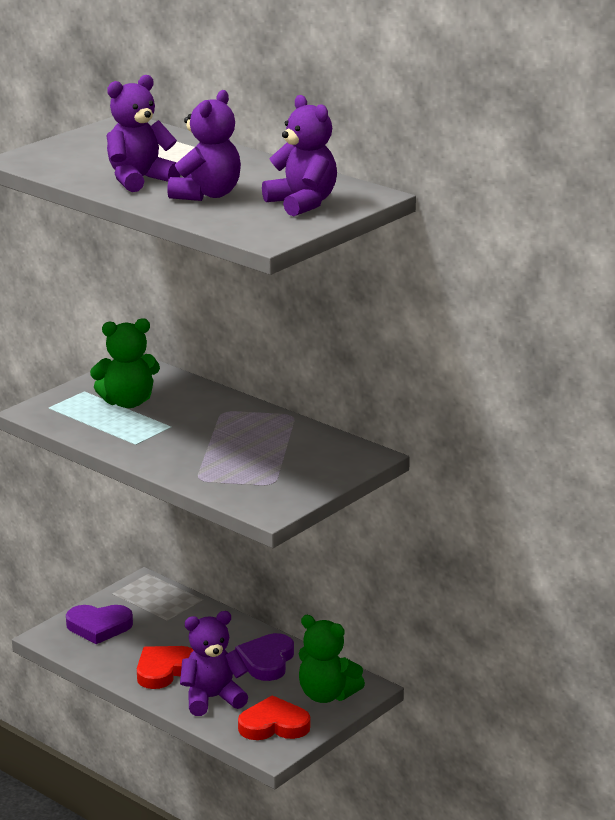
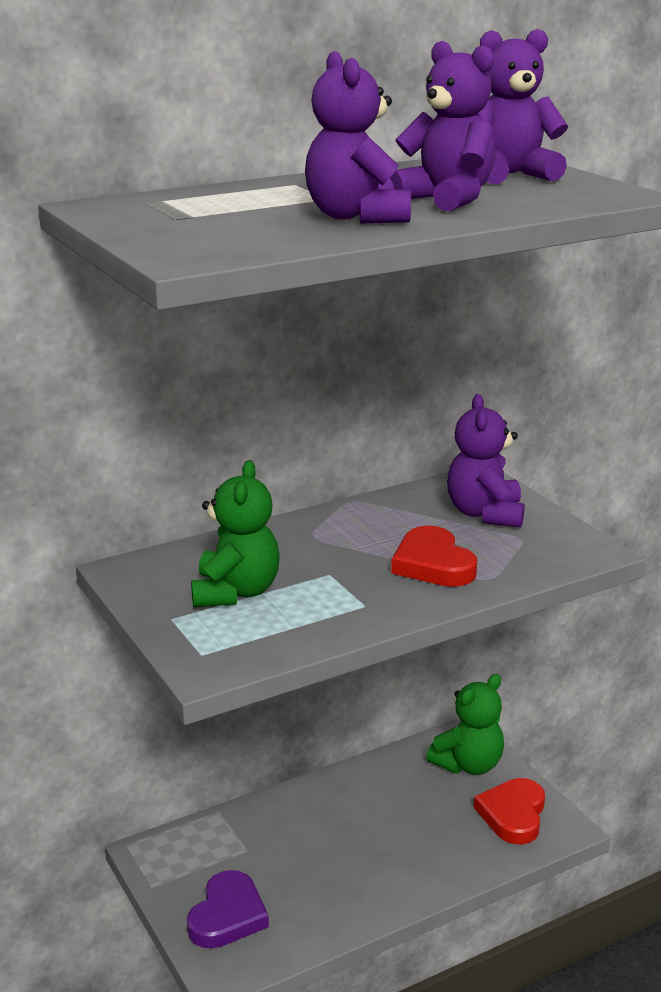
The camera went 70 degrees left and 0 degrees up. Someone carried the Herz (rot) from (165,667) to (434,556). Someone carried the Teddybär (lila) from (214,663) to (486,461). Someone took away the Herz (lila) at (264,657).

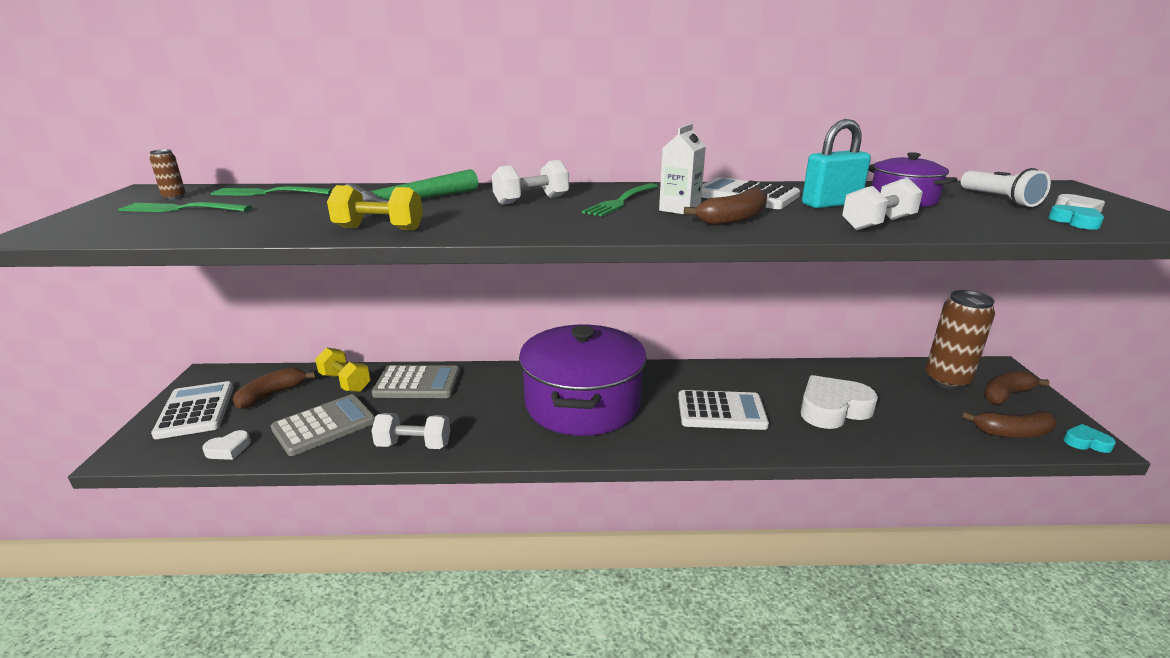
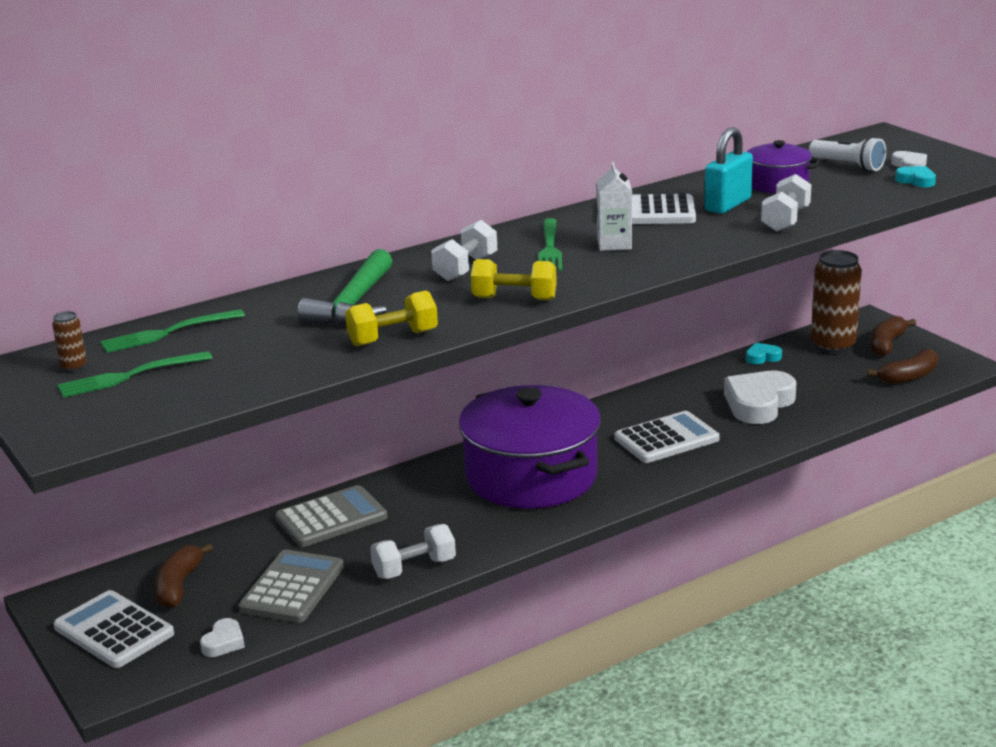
The camera went 30 degrees left and 0 degrees up. Someone carried the Hantel (gelb) from (343,369) to (514,279). Someone carried the Herz (türkis) from (1089,438) to (764,354). Someone took away the Banane (braun) at (725,207).

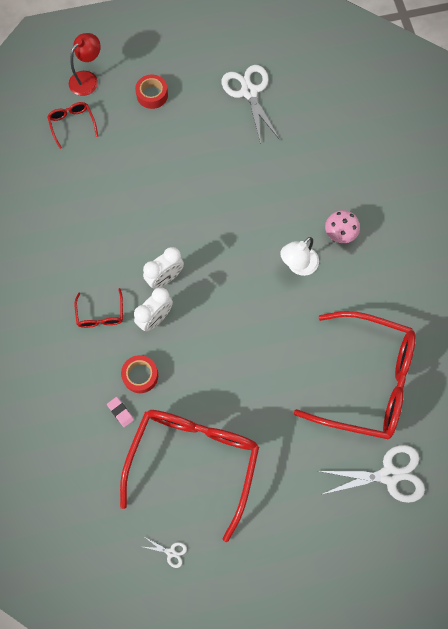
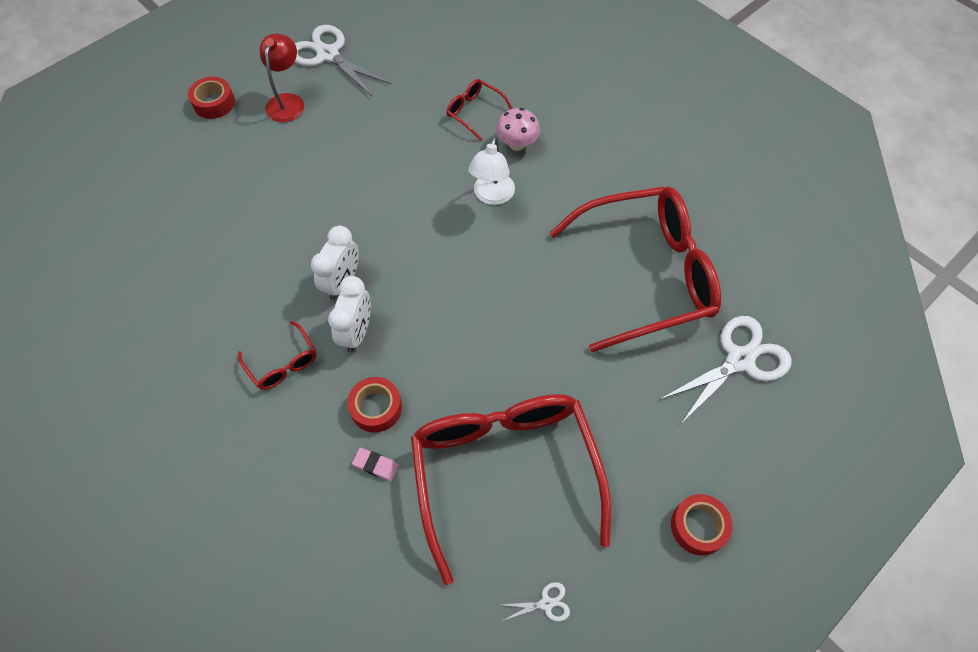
The camera went 30 degrees left and 10 degrees down. Someone carried the Lampe (rot) from (85,64) to (282,78). Someone carried the Brille (rot) from (72,125) to (479,110). Someone put down the Klebeband (rot) at (701,524).

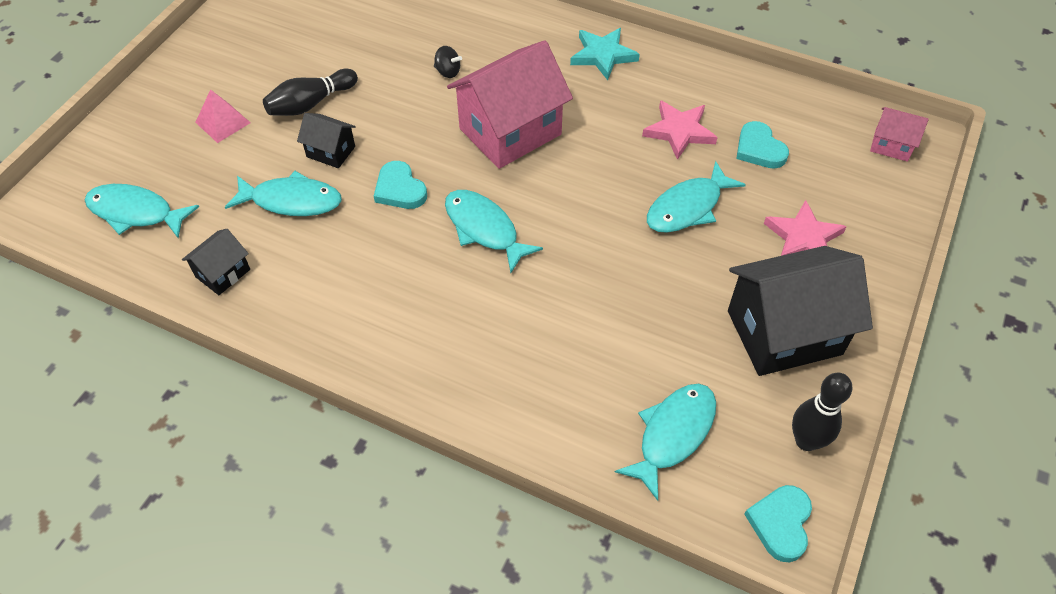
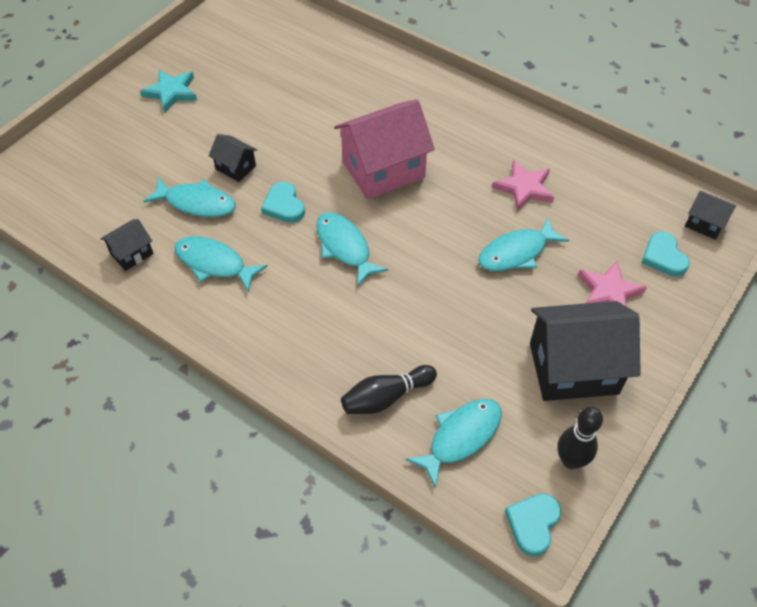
The camera went 10 degrees right and 0 degrees up. Someone carried the Stern (türkis) from (605,54) to (168,91). Someone carried the Fisch (türkis) from (142,211) to (221,264). Someone carried the Bowlingkegel (schwarz) from (310,92) to (389,389). Someone carried the Herz (türkis) from (762,145) to (666,254). Someone repainted the Haus (rosa) at (899,134), which became the Haus (schwarz) at (710,215). Someone took away the Pyramide (rosa) at (223,116). Someone took away the Kreisel (schwarz) at (448,62).

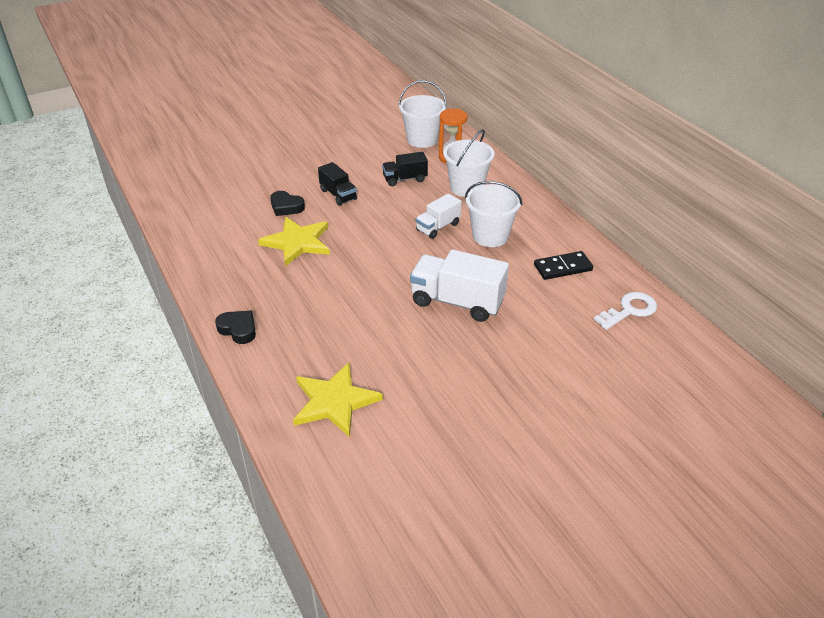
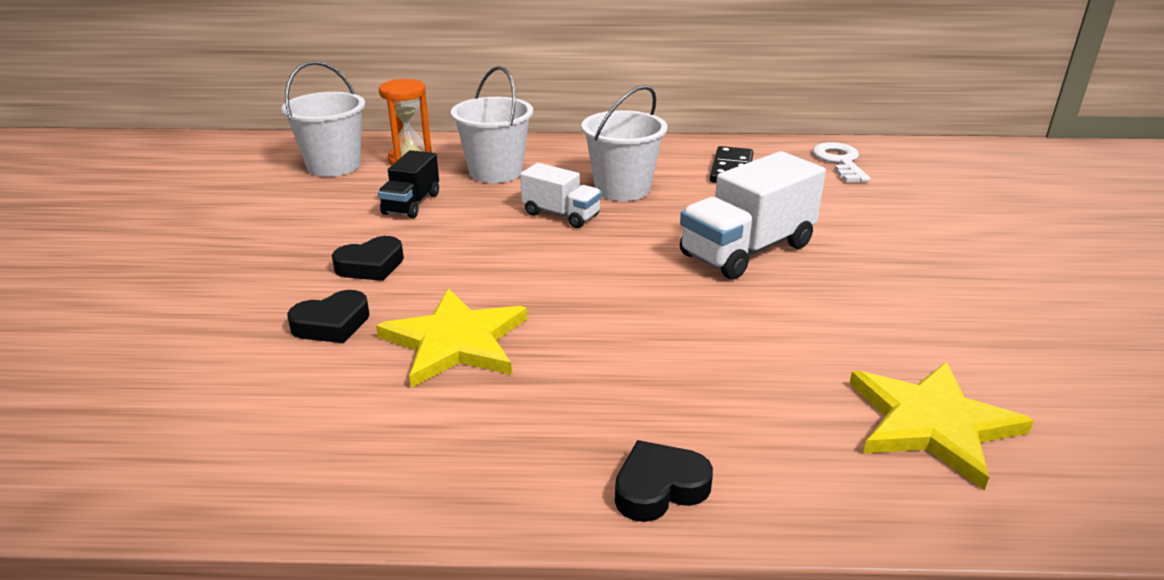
The camera went 60 degrees left and 10 degrees down. Someone swapped the Lastwagen (schwarz) at (337,184) for the Herz (schwarz) at (368,258). Someone rotated the Lastwagen (weiß) at (439,216) by 45 degrees counterclockwise.

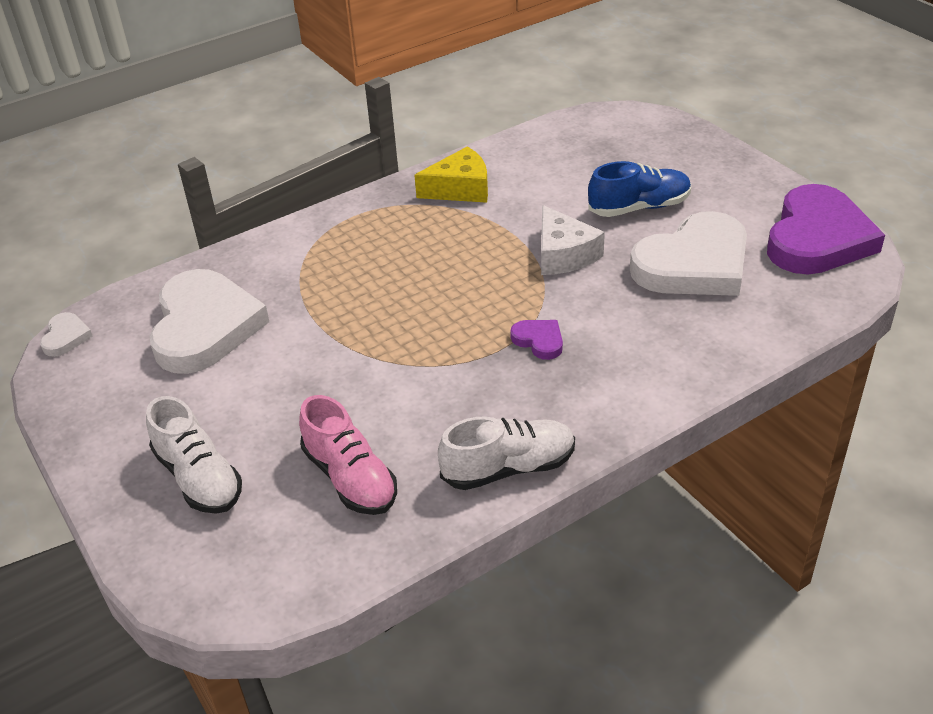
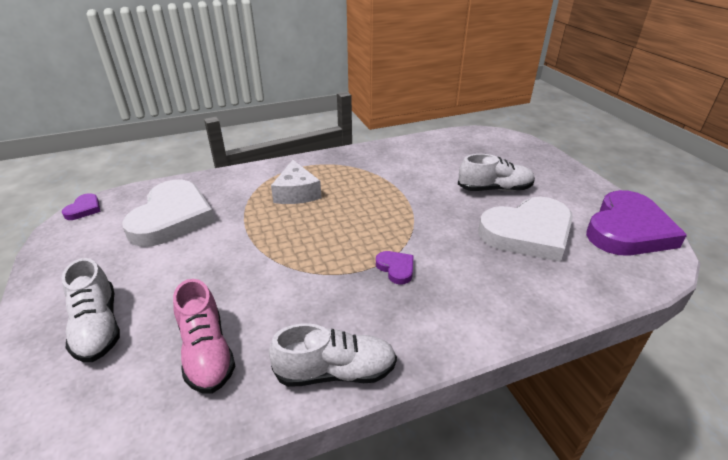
The camera went 10 degrees right and 5 degrees down. Someone repainted the Herz (weiß) at (66,334), which became the Herz (lila) at (81,206). Someone carried the Käse (weiß) from (573,240) to (296,182). Someone repainted the Schuh (blau) at (639,189), which became the Schuh (weiß) at (496,172). Someone took away the Käse (gelb) at (451,174).

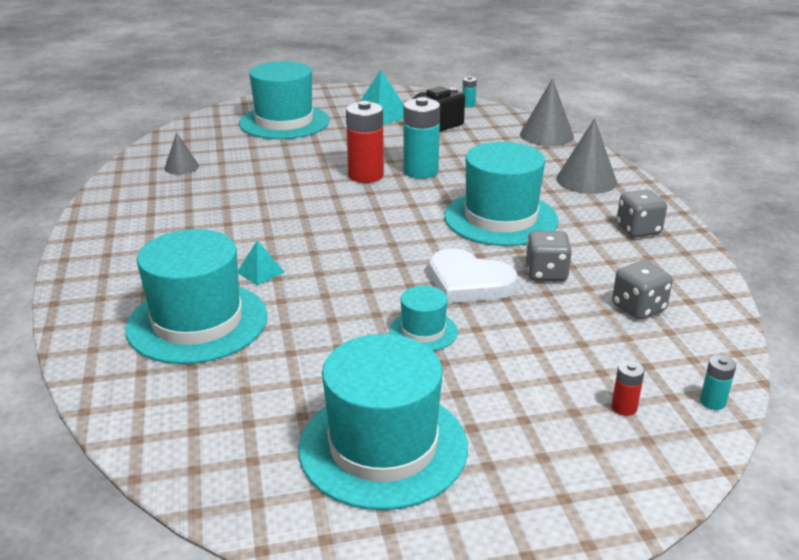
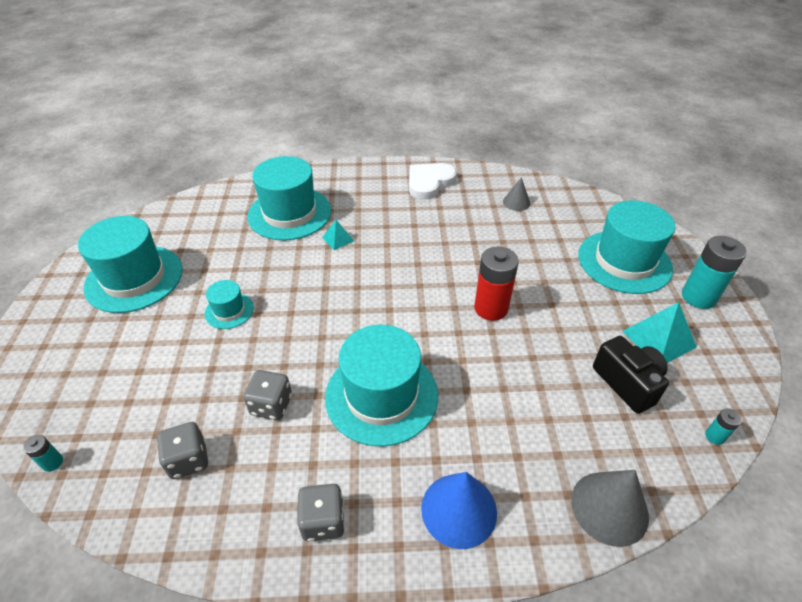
The camera went 100 degrees right and 15 degrees up. Someone carried the Herz (weiß) from (473,275) to (433,181). Someone repainted the Kegel (grau) at (586,156), which became the Kegel (blau) at (459,510). Someone carried the Batterie (türkis) from (421,138) to (714,272). Someone took away the Batterie (rot) at (628,388).

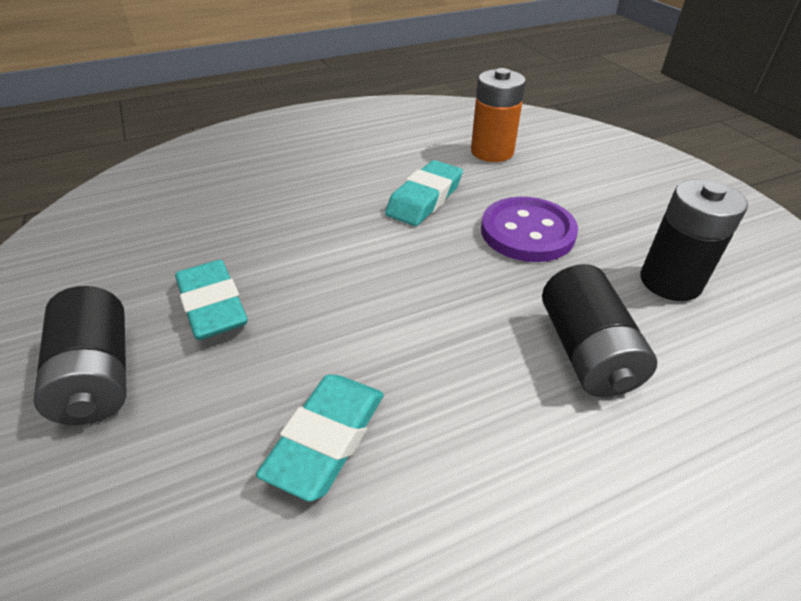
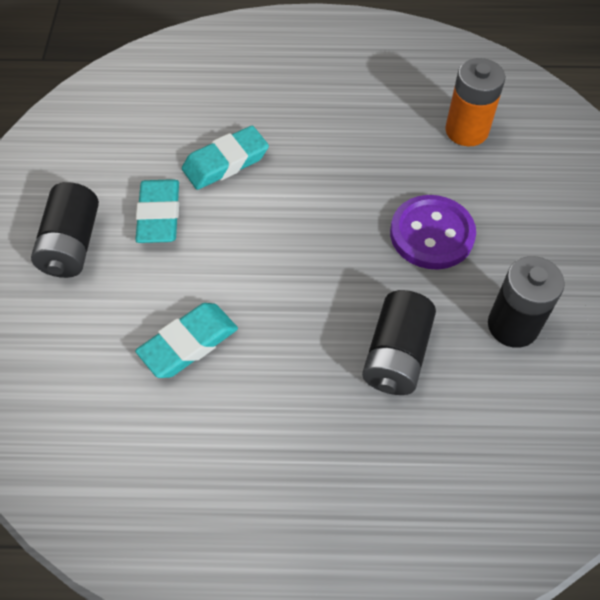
The camera went 25 degrees right and 15 degrees up. Someone carried the Radiergummi (türkis) from (424,193) to (225,158).

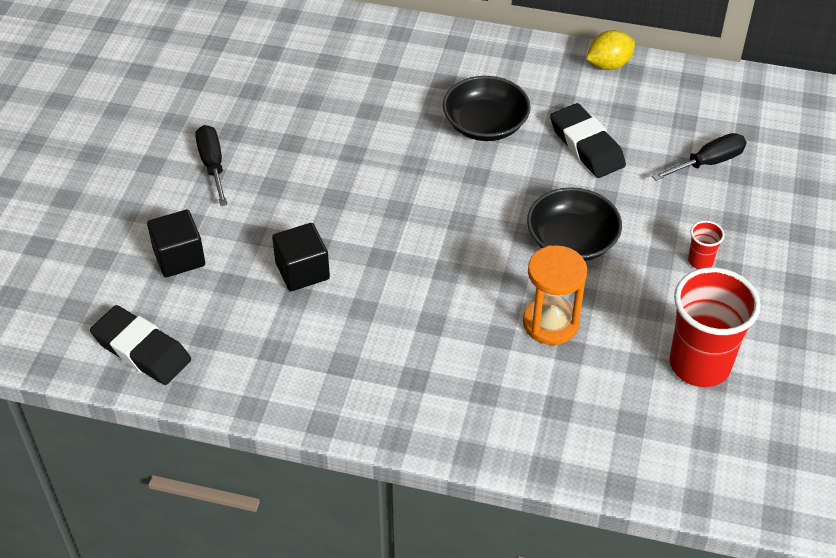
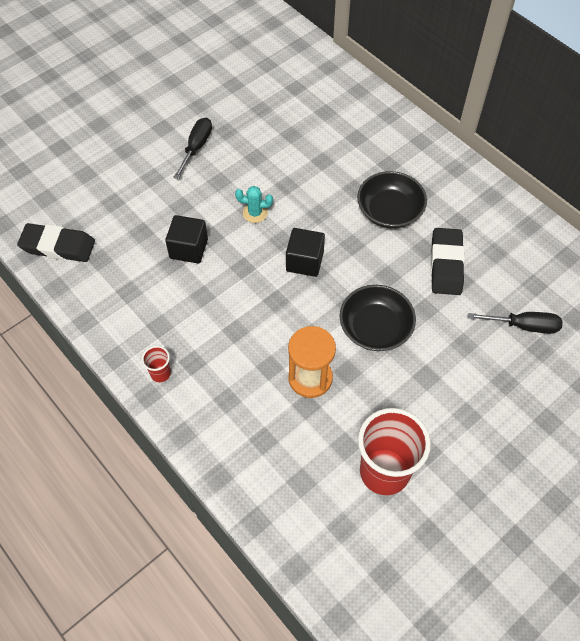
The camera went 35 degrees right and 10 degrees up. Someone rotated the Radiergummi (schwarz) at (140,345) by 60 degrees counterclockwise. Someone carried the Becher (rot) from (706,245) to (156,364). Someone put down the Kaktus (türkis) at (254,204). Someone carried the Kubus (schwarz) from (176,243) to (305,252). Someone took away the Zitrone (gelb) at (610,50).

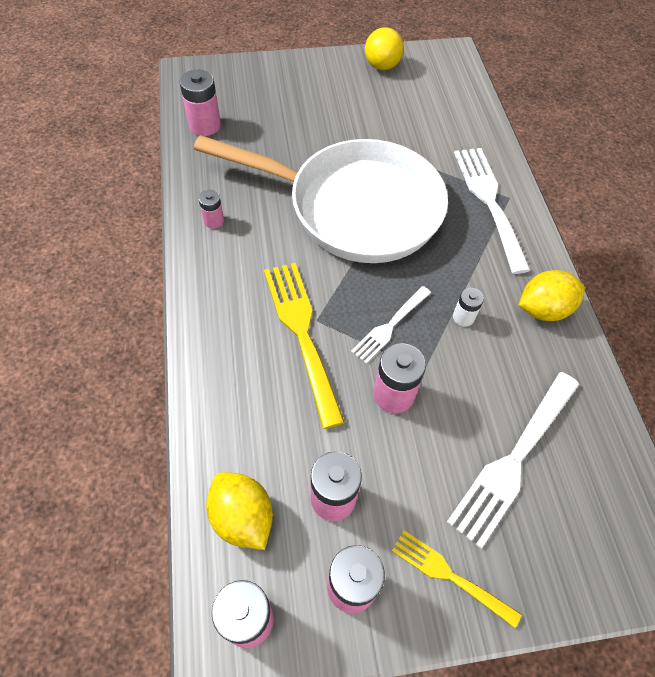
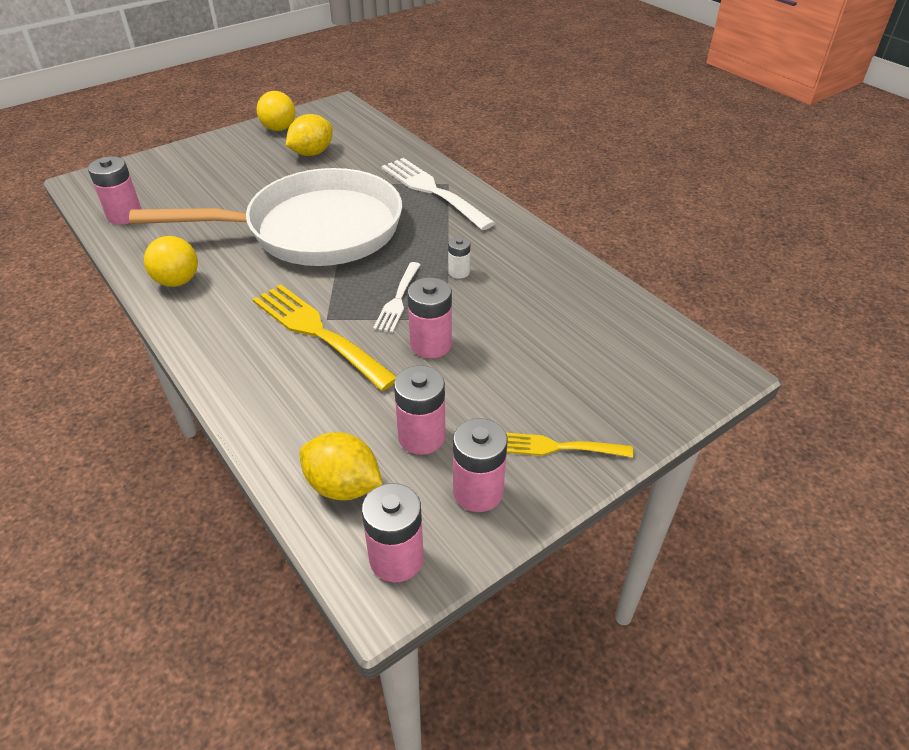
The camera went 25 degrees left and 15 degrees down. Someone swapped the Batterie (rosa) at (211,209) for the Ball (gelb) at (171,261). Someone carried the Zitrone (gelb) from (552,295) to (309,135). Someone took away the Gabel (weiß) at (513,460).

